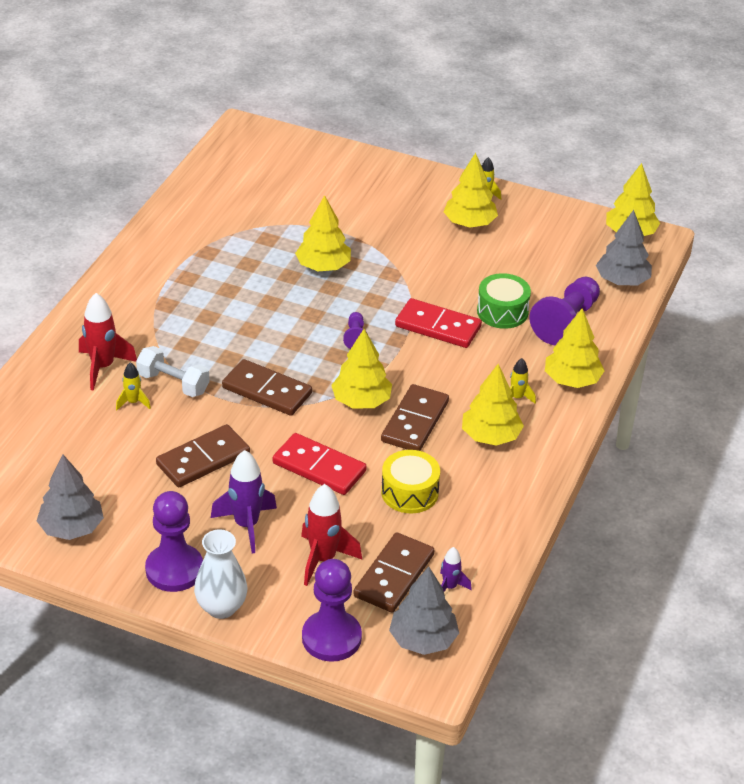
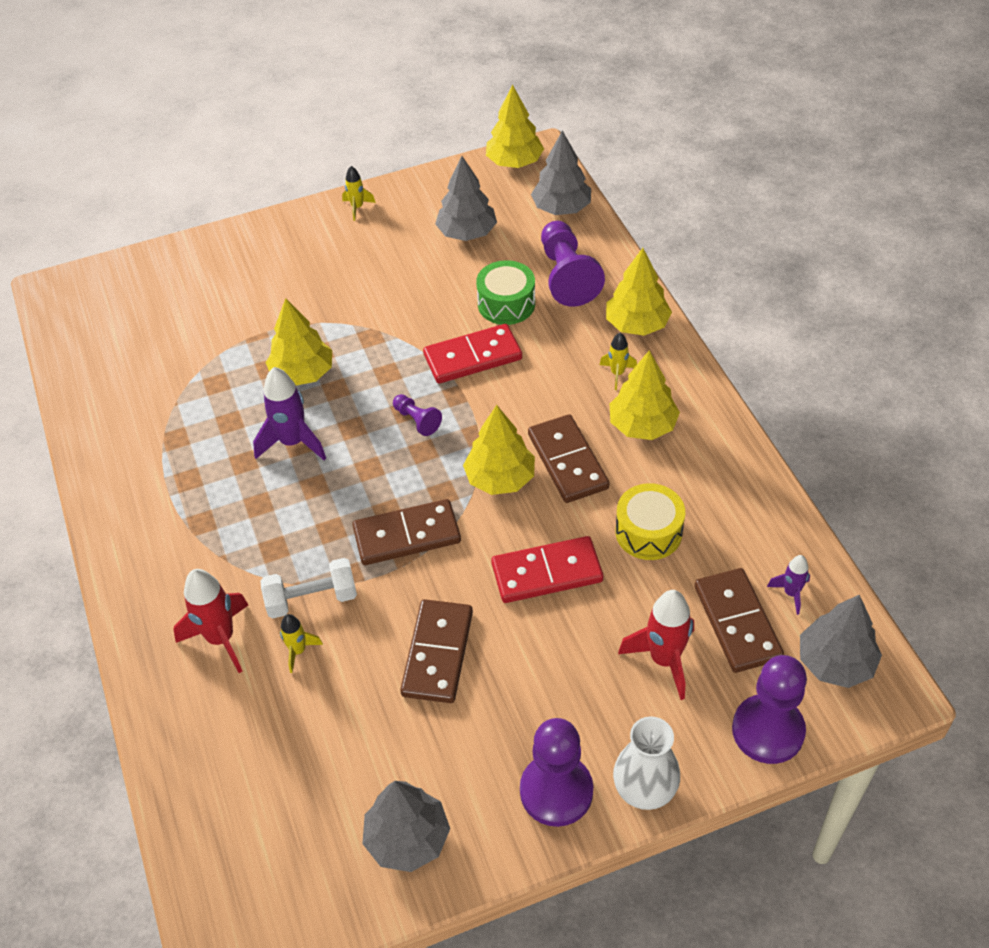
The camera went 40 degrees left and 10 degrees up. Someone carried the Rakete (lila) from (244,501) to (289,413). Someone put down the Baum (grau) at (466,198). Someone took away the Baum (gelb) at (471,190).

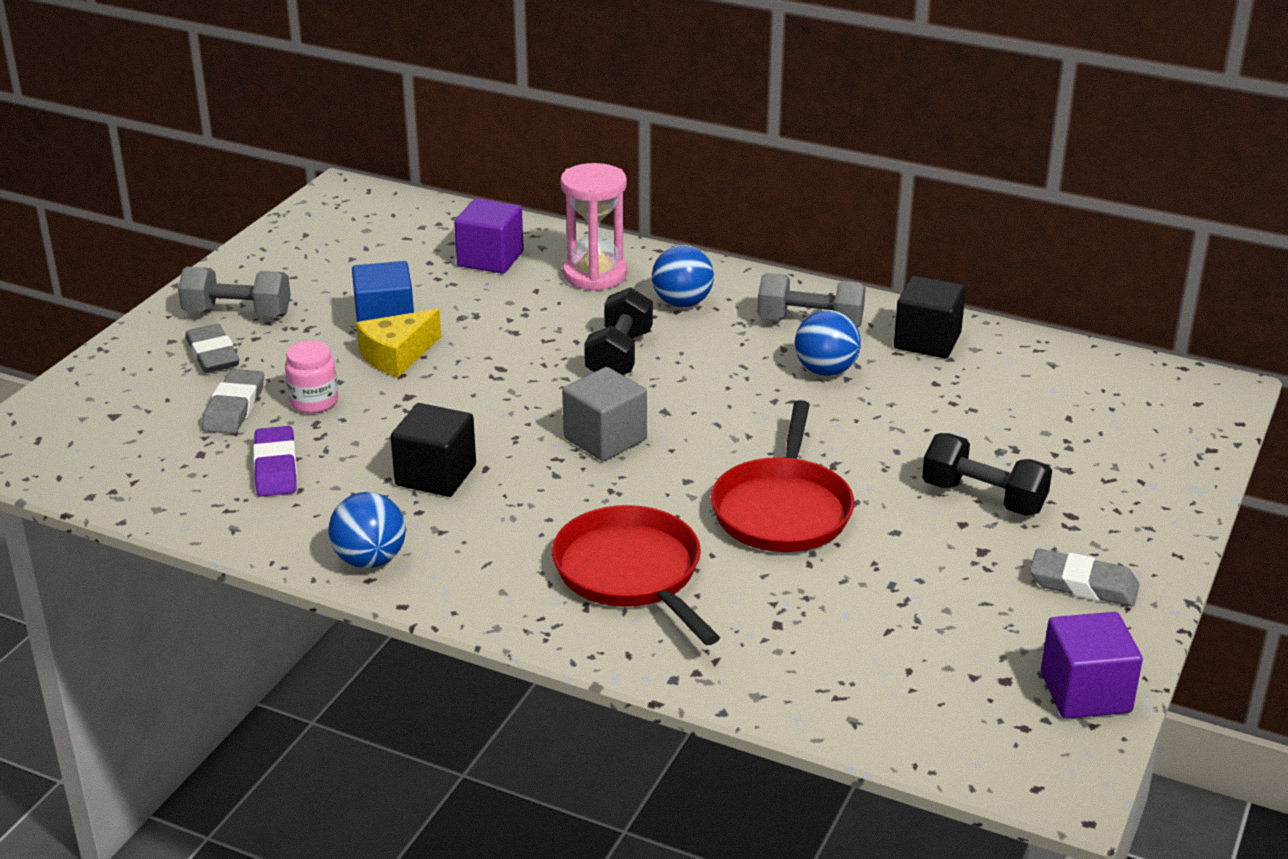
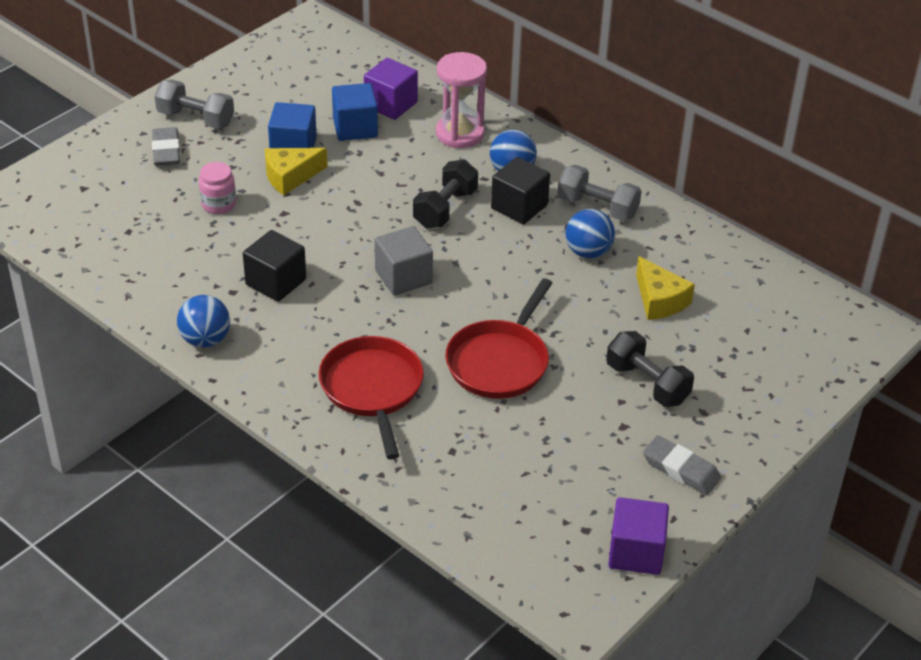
The camera went 15 degrees right and 10 degrees up. Someone put down the Kubus (blau) at (355,112). Someone carried the Kubus (schwarz) from (930,317) to (520,190). Someone put down the Käse (gelb) at (665,288). Someone took away the Radiergummi (grau) at (233,401). Someone took away the Radiergummi (lila) at (275,461).

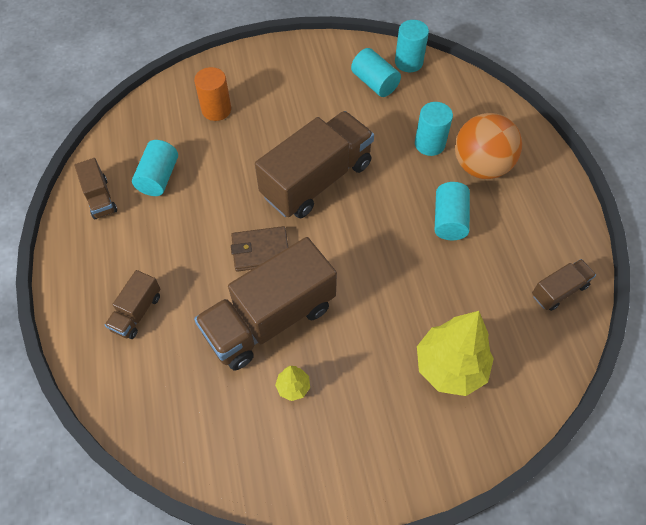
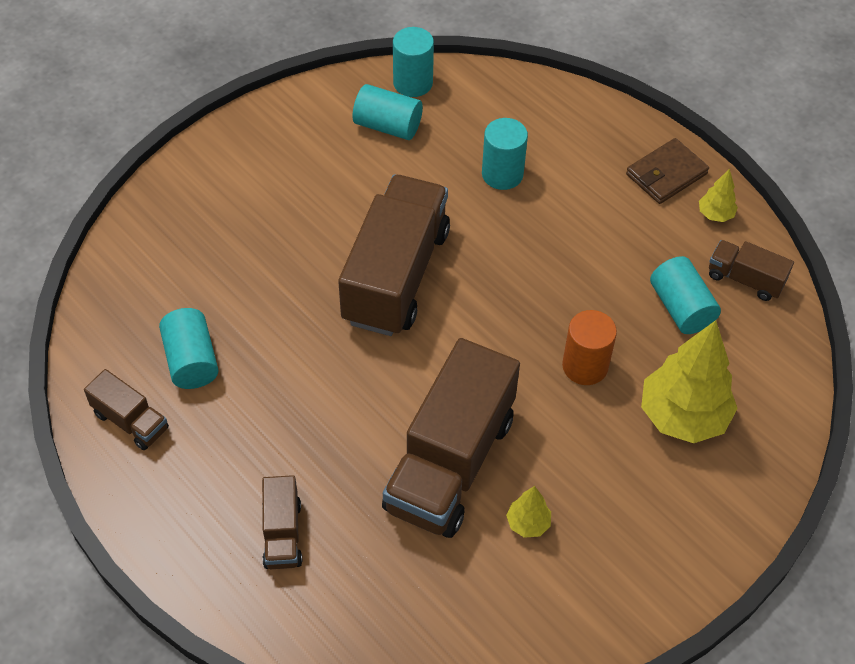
The camera went 30 degrees left and 5 degrees down. Someone carried the Vollzylinder (orange) from (212,94) to (589,347). Someone carried the Geldbörse (braun) from (259,249) to (667,171). Someone carried the Vollzylinder (türkis) from (452,211) to (685,295). Someone put down the Baum (gelb) at (718,195). Someone rotated the Lastwagen (braun) at (564,285) by 90 degrees counterclockwise. Someone took away the Ball (orange) at (488,146).

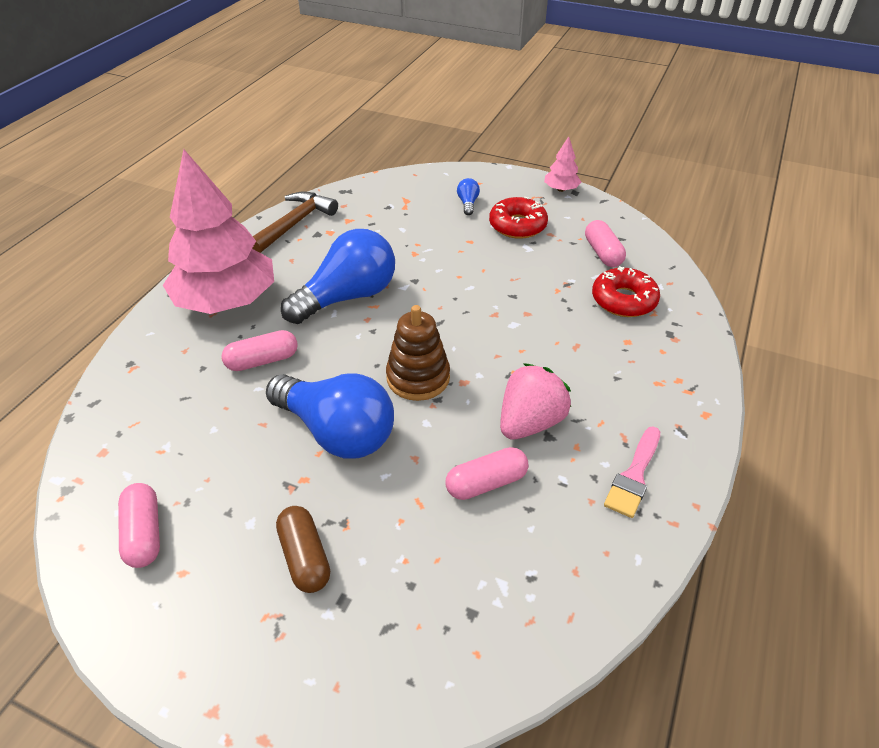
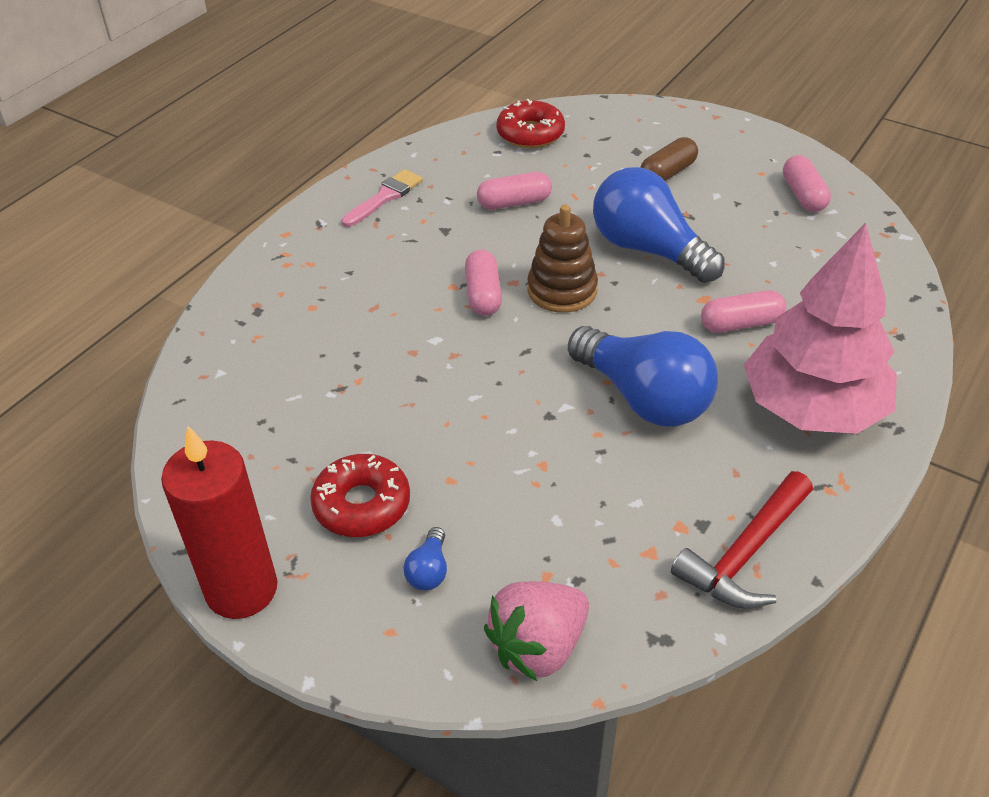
The camera went 170 degrees left and 0 degrees up. Someone swapped the Baum (rosa) at (562,164) for the Kerze (rot) at (219,522). Someone carried the Kapsel (rosa) from (605,243) to (483,283). Someone carried the Erdbeere (rosa) from (535,401) to (536,631). Someone carried the Donut (rot) from (626,291) to (530,123). Someone rotated the Glühbirne (blau) at (338,276) by 105 degrees counterclockwise. Someone rotated the Kapsel (braun) at (303,549) by 60 degrees clockwise. Someone repainted the Hammer (braun) at (295,222), which became the Hammer (rot) at (742,539).

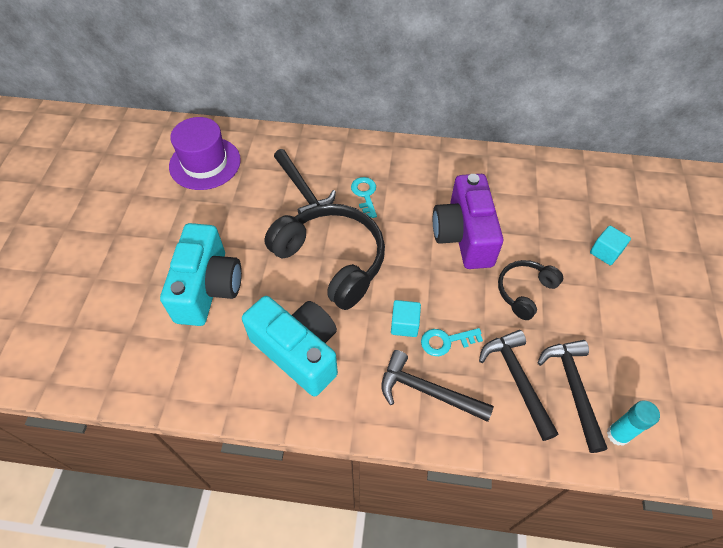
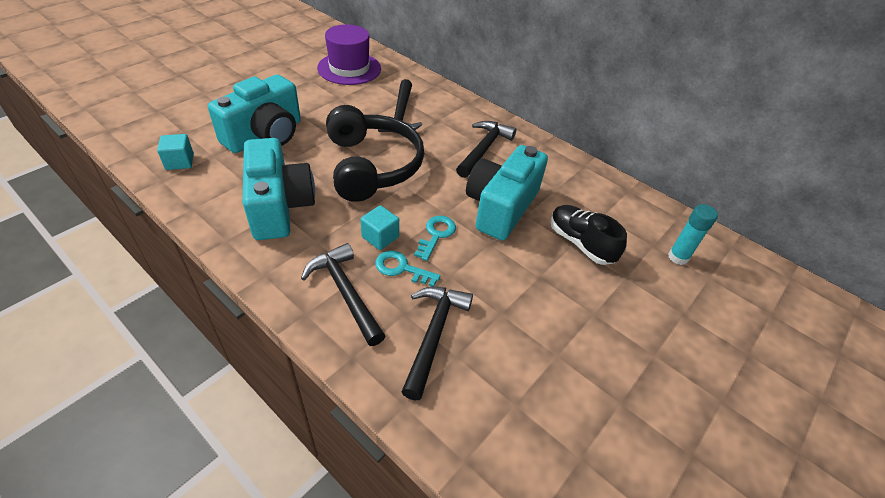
The camera went 30 degrees right and 10 degrees down. Someone carried the Kubus (türkis) from (610,245) to (175,152). Someone carried the Schlüssel (türkis) from (364,197) to (435,238). Someone carried the Hammer (schwarz) from (572,396) to (486,149). Someone repainted the Kamera (lila) at (468,221), which became the Kamera (türkis) at (507,193). Someone put down the Schuh (schwarz) at (588,235). Someone carried the Klebestift (türkis) from (633,423) to (693,234). Someone took away the Kopfhörer (schwarz) at (530,290).

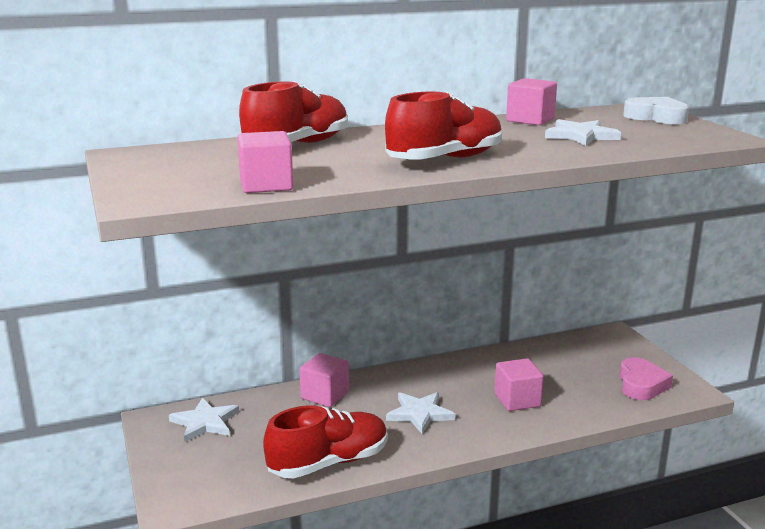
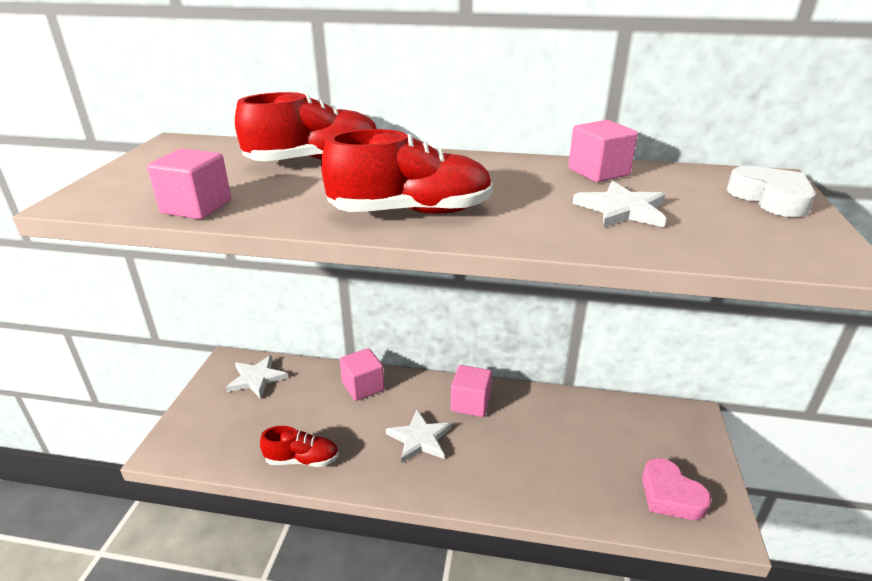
The camera went 30 degrees right and 10 degrees up. Someone scaled the Schuh (rot) at (325,442) by 0.62. Someone carried the Kubus (rosa) from (519,384) to (471,391). Someone rotated the Herz (rosa) at (646,378) by 105 degrees clockwise.

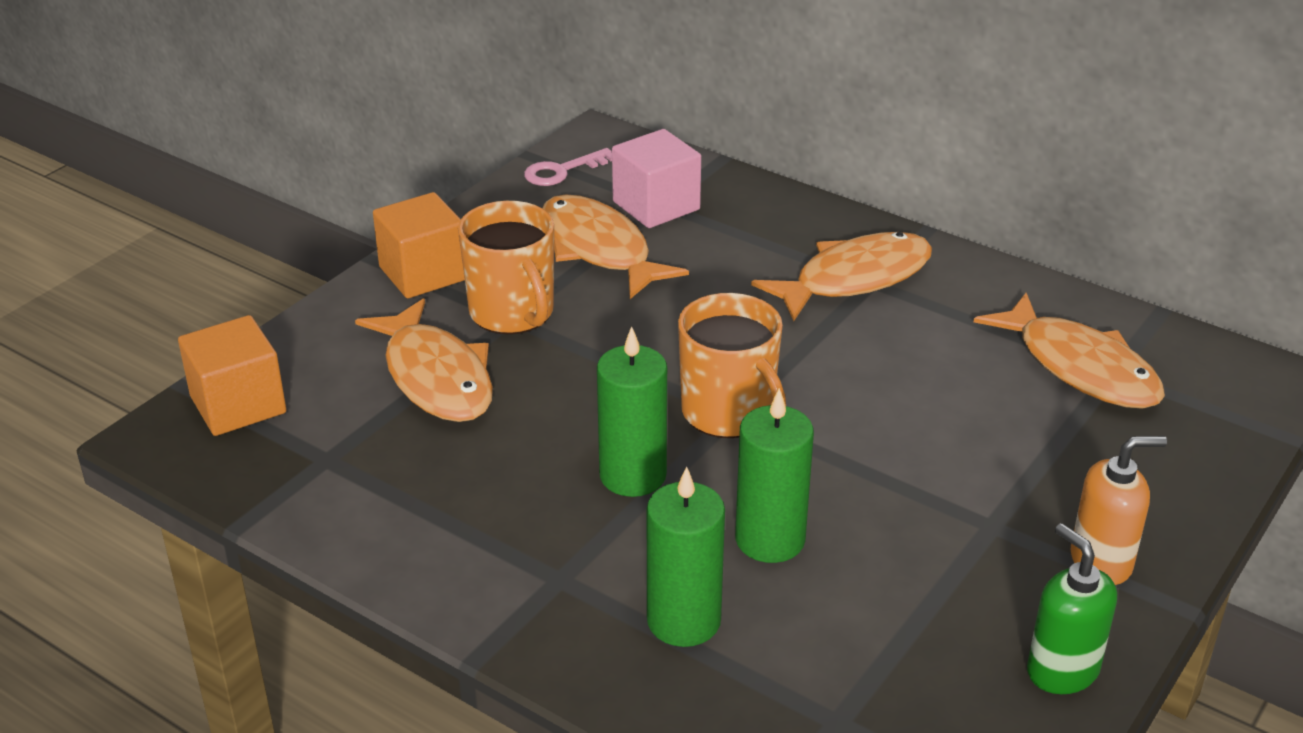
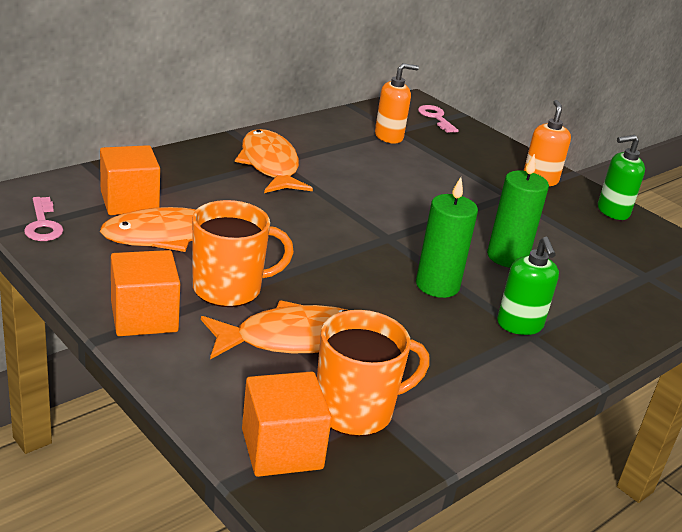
The camera went 80 degrees left and 5 degrees down. Someone repainted the Kubus (rosa) at (656,178), which became the Kubus (orange) at (130,180). Someone carried the Tasse (orange) from (732,365) to (373,373). Someone swapped the Fisch (orange) at (1069,351) for the Seifenspender (orange) at (397,103). Someone put down the Schlüssel (rosa) at (438,119). Someone put down the Seifenspender (grün) at (528,286). Someone took away the Kerze (grün) at (686,556).

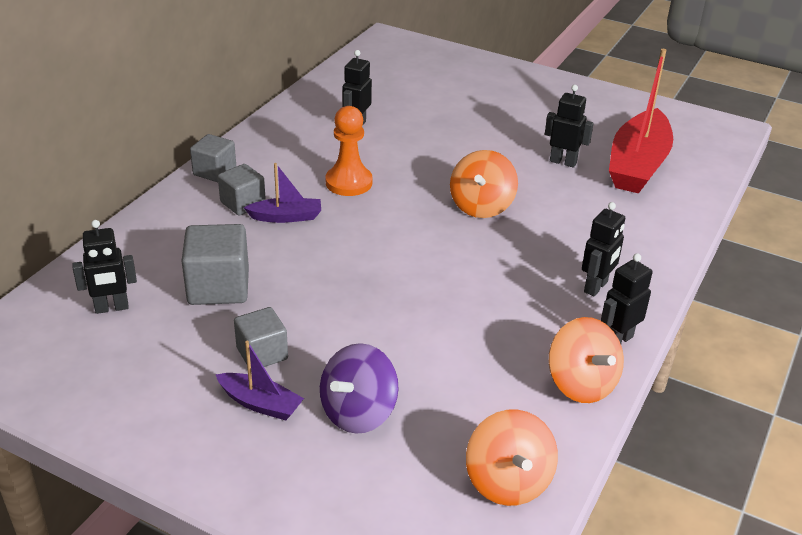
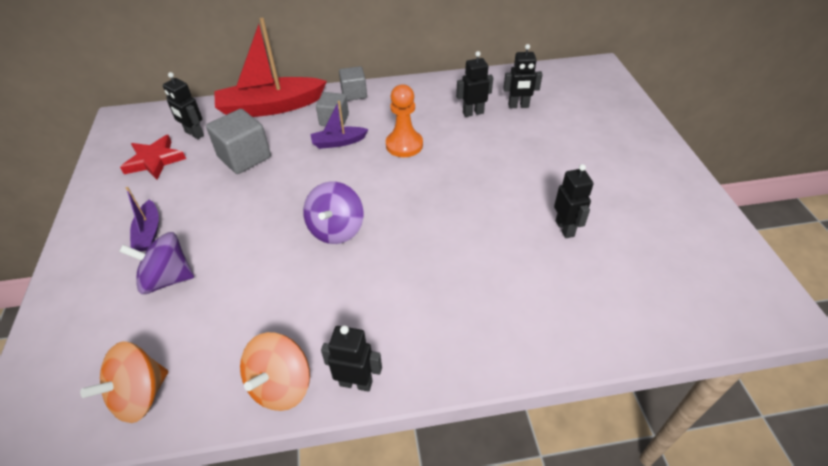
The camera went 55 degrees right and 10 degrees up. Someone put down the Stern (rot) at (153,157). Someone carried the Boot (rot) from (641,121) to (270,67). Someone put down the Kreisel (lila) at (333,212). Someone rotated the Boot (lila) at (282,193) by 120 degrees clockwise. Someone carried the Roboter (schwarz) from (603,249) to (523,76). Someone took away the Kubus (grau) at (261,337). Someone took away the Kreisel (orange) at (484,184).

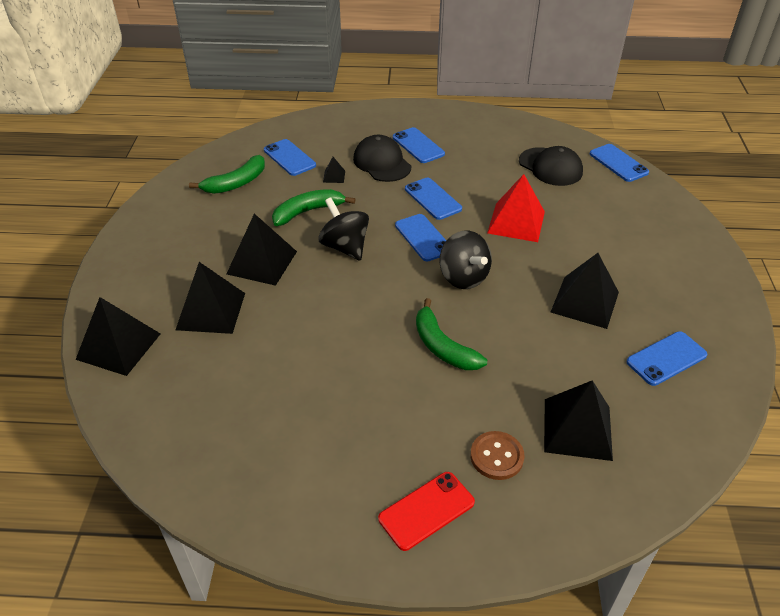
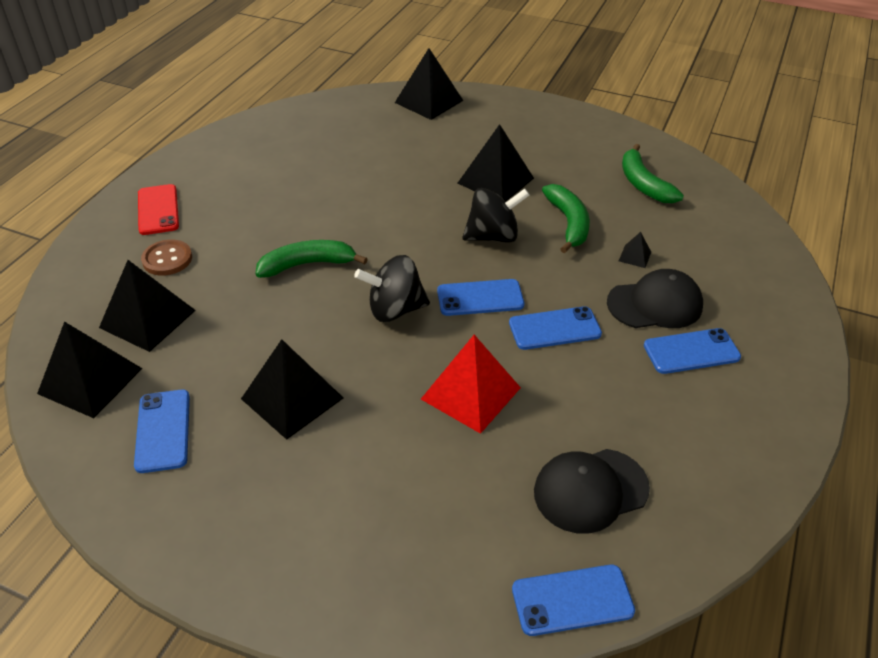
The camera went 110 degrees right and 0 degrees up. Someone carried the Pyramide (schwarz) from (210,298) to (90,369). Someone took away the Handy (blau) at (290,157).

